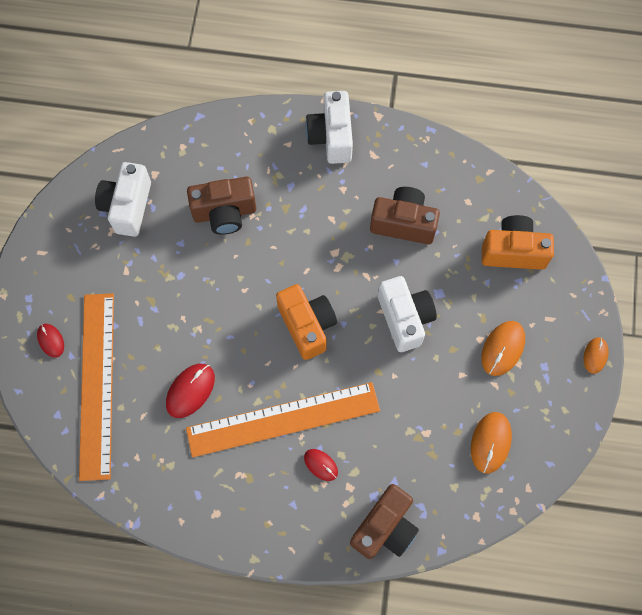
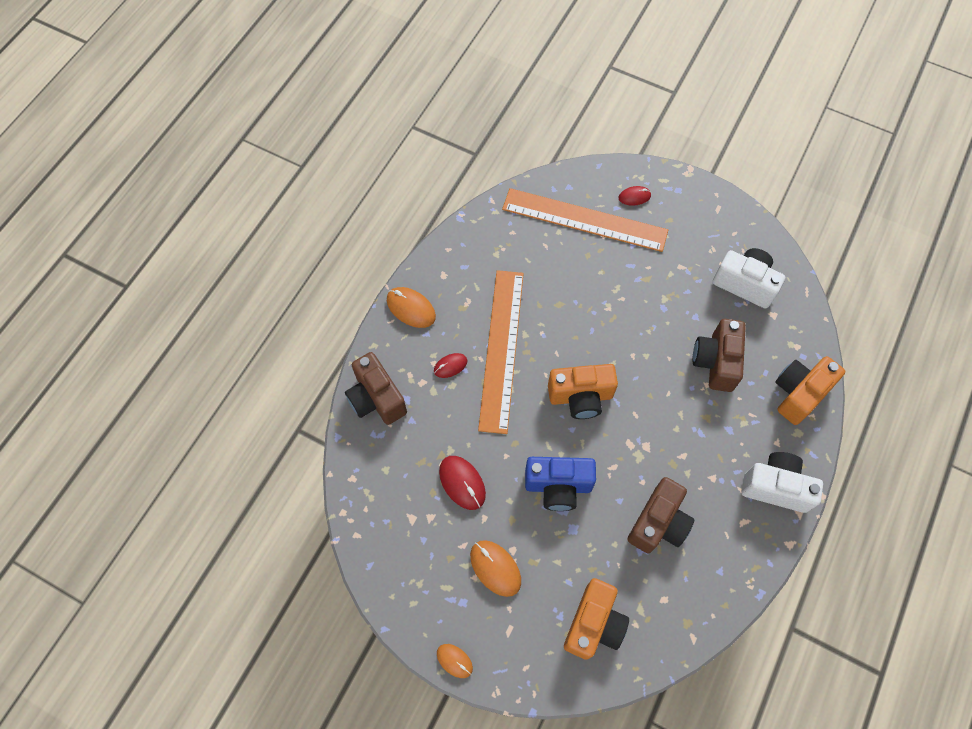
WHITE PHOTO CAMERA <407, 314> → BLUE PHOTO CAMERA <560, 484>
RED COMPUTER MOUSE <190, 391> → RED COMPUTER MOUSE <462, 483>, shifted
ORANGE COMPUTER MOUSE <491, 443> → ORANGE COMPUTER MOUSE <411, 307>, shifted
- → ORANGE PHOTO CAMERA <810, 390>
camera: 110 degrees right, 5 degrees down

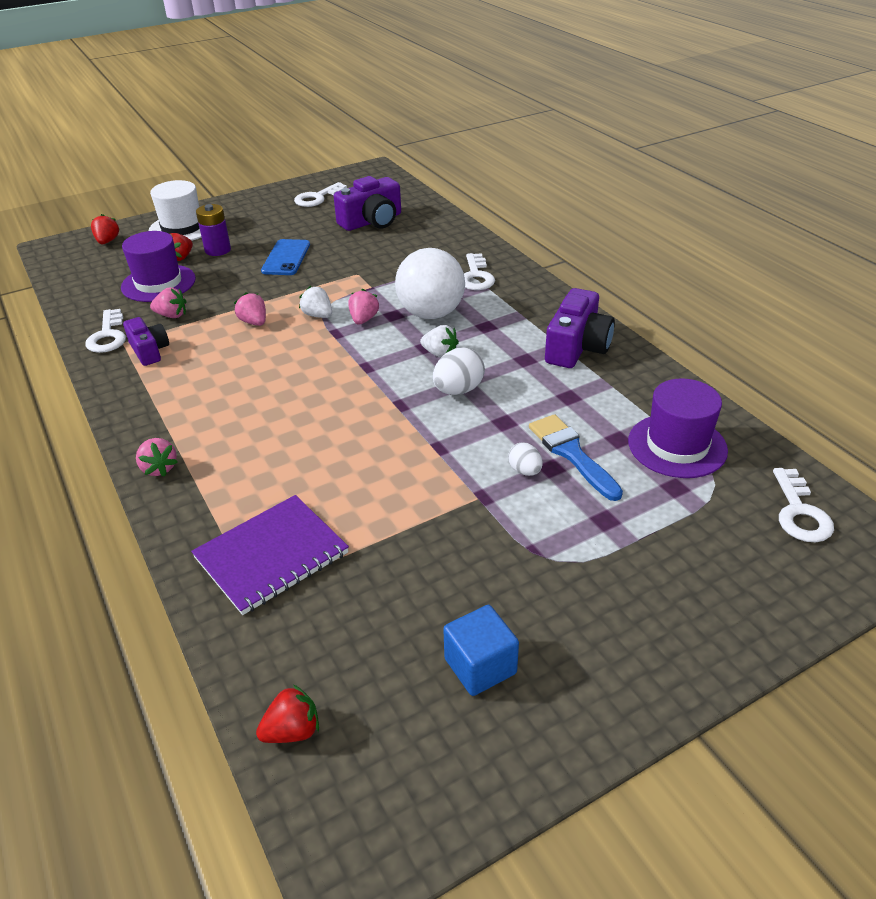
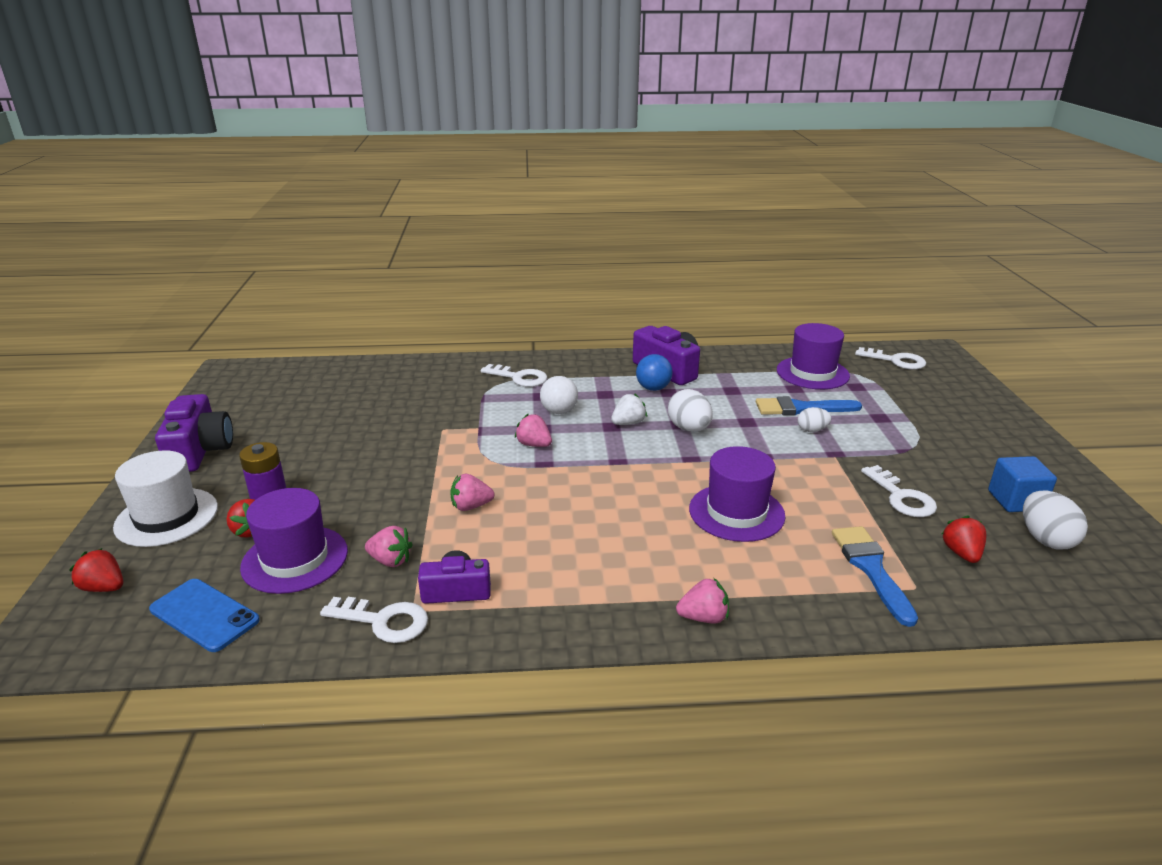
VIOLET PHOTO CAMERA <367, 203> → VIOLET PHOTO CAMERA <194, 433>, shifted
WHITE LATCHKEY <320, 194> → WHITE LATCHKEY <899, 491>, shifted
BLUE PHONE <285, 257> → BLUE PHONE <204, 615>, shifted
WHITE BALL <430, 283> → WHITE BALL <559, 395>, x0.56
WHITE BERRY <315, 302> → -
ROSE-PINK BERRY <168, 302> → ROSE-PINK BERRY <389, 546>, 75 degrees clockwise
VIOLET NOTEBOOK <270, 555> → BLUE BRUSH <875, 576>
RED BERRY <287, 713> → RED BERRY <964, 539>, shifted
- → BLUE BALL <654, 372>
- → VIOLET HAT <737, 494>
- → WHITE TOY EGG <1055, 520>
camera: 65 degrees left, 10 degrees down

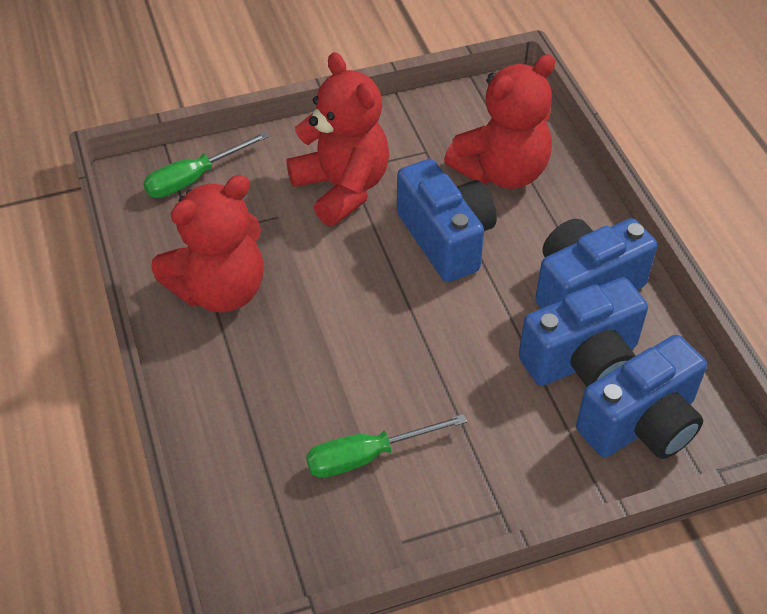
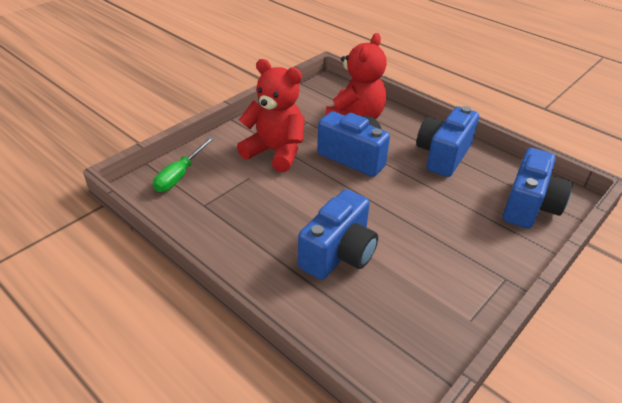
RED TEDDY <207, 243> → -
BLUE PHOTO CAMERA <583, 332> → BLUE PHOTO CAMERA <338, 234>, shifted
EMERALD SCREWDRIVER <386, 446> → -
camera: 30 degrees left, 10 degrees down

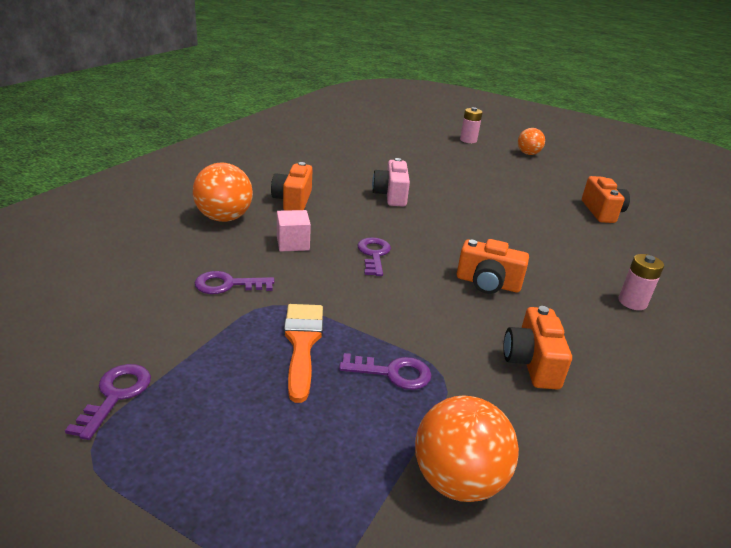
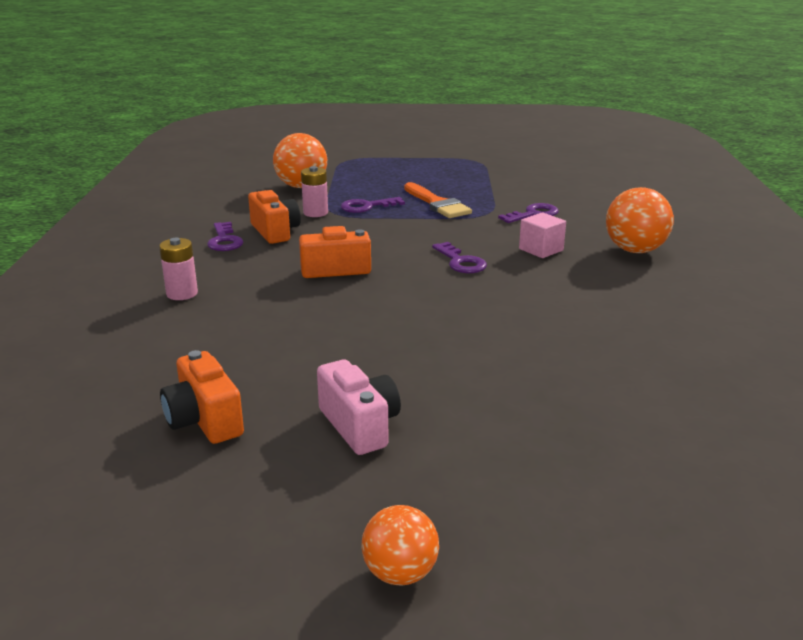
ROSE-PINK BATTERY <471, 125> → ROSE-PINK BATTERY <314, 191>, shifted
ROSE-PINK PHOTO CAMERA <391, 182> → ROSE-PINK PHOTO CAMERA <359, 407>, shifted
ORANGE PHOTO CAMERA <292, 186> → -
VIOLET LATCHKEY <108, 402> → VIOLET LATCHKEY <225, 236>, shifted
camera: 155 degrees right, 5 degrees down

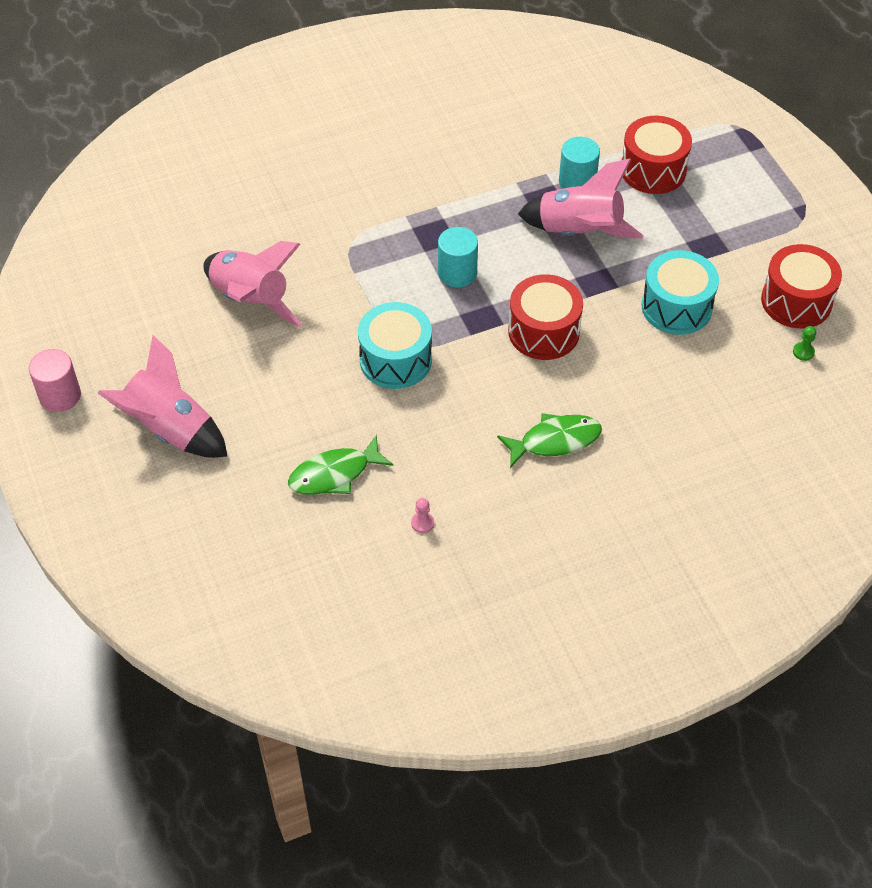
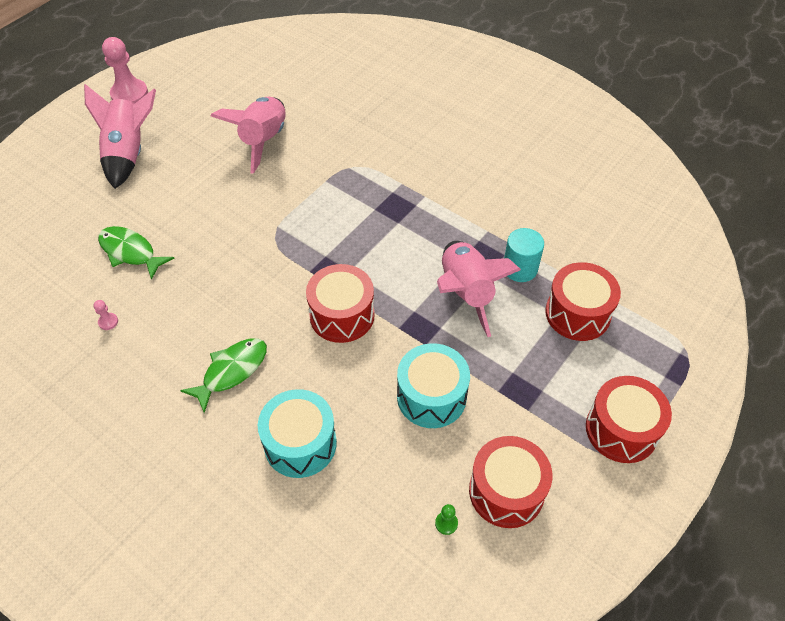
AQUA SOLID CYLINDER <458, 257> → -
AQUA SNARE DRUM <395, 345> → AQUA SNARE DRUM <297, 433>, shifted
ROSE-PINK SOLID CYLINDER <55, 380> → ROSE-PINK PAWN <125, 70>
EMERALD FISH <549, 440> → EMERALD FISH <223, 375>, 90 degrees counterclockwise
- → RED SNARE DRUM <629, 419>
camera: 60 degrees right, 0 degrees up

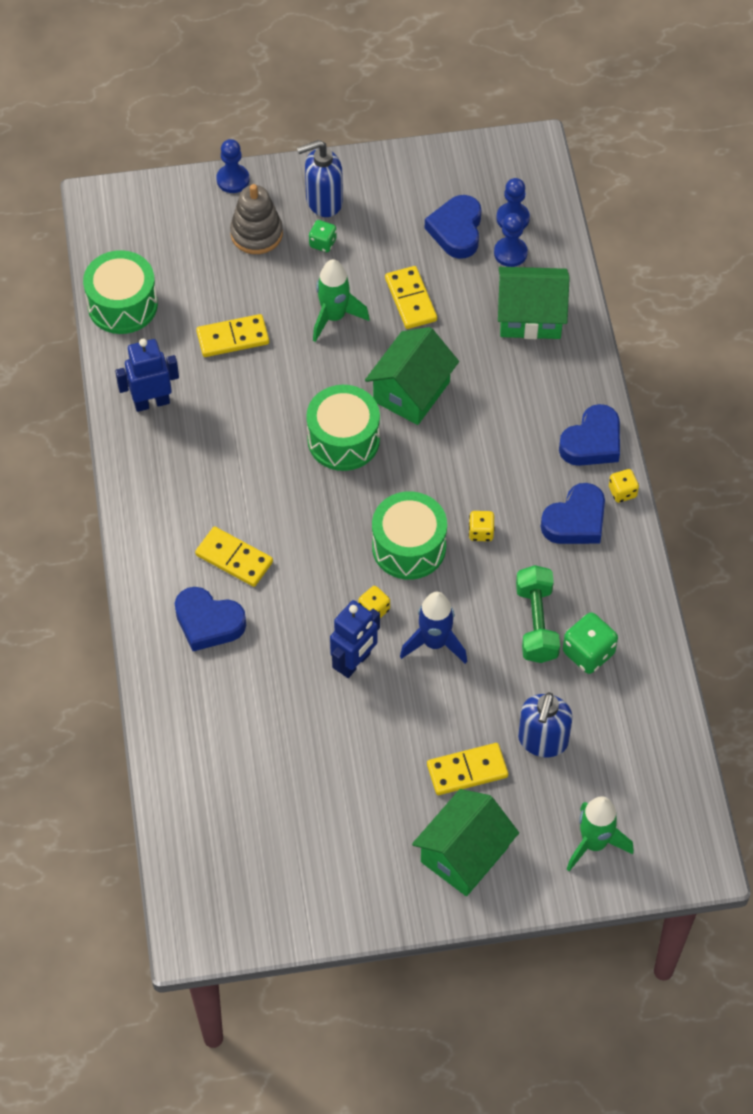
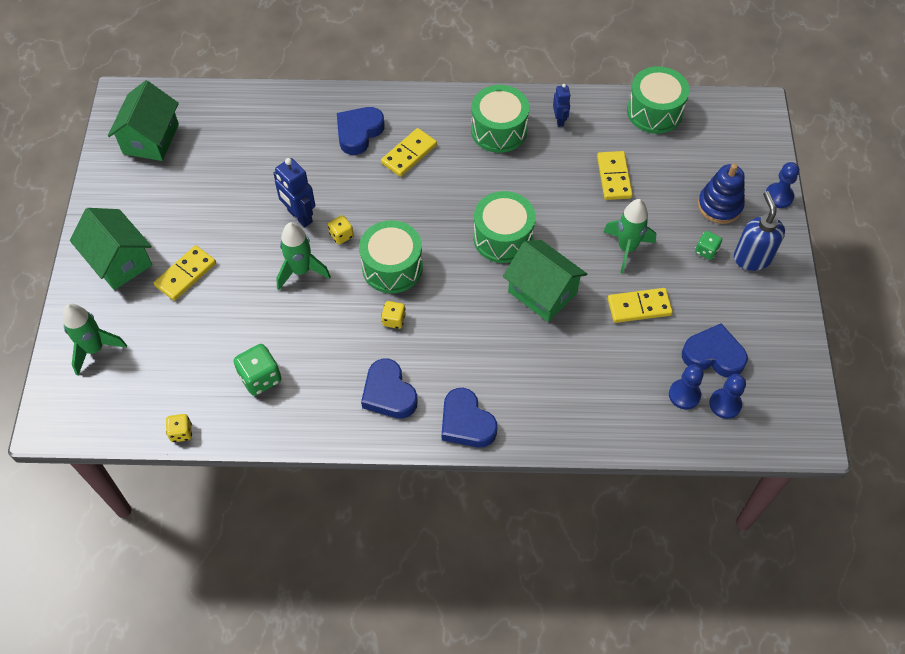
ASH-GREY STACKING RINGS <256, 219> → BLUE STACKING RINGS <721, 193>
EMERALD TOY HOUSE <533, 303> → EMERALD TOY HOUSE <143, 120>, shifted
BLUE ROBOT FIGURE <147, 375> → BLUE ROBOT FIGURE <562, 105>, x0.61
GOLDEN DICE <624, 486> → GOLDEN DICE <179, 428>, shifted
EMERALD HAND WEIGHT <538, 614> → -
BLUE SPACESHIP <433, 628> → EMERALD SPACESHIP <303, 256>
BLUE PUMP BOTTLE <545, 724> → -
GOLDEN DOMINO <467, 769> → GOLDEN DOMINO <185, 273>, 45 degrees clockwise
- → EMERALD SNARE DRUM <500, 119>
camera: 100 degrees right, 0 degrees up

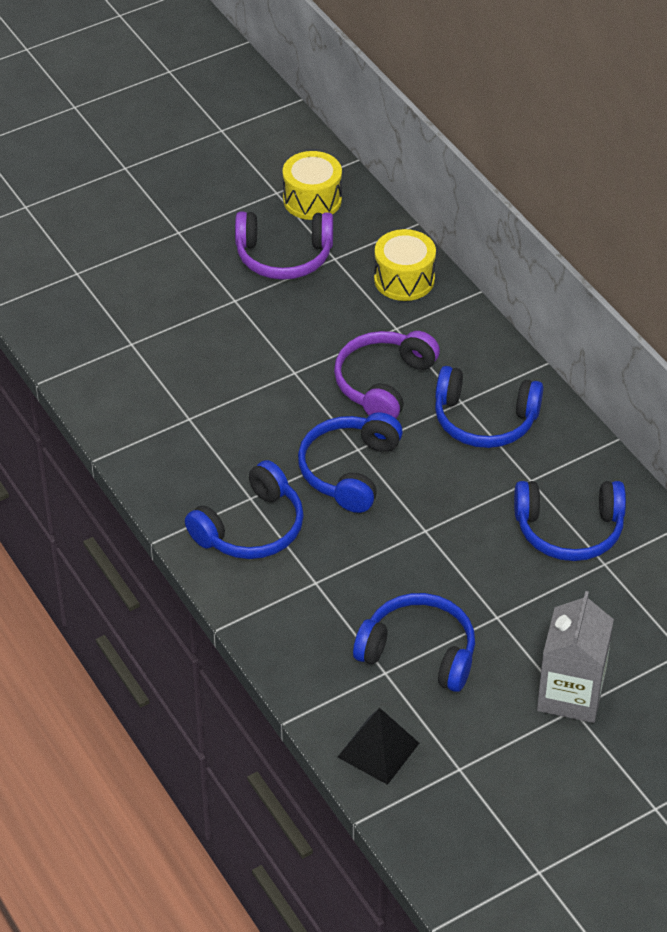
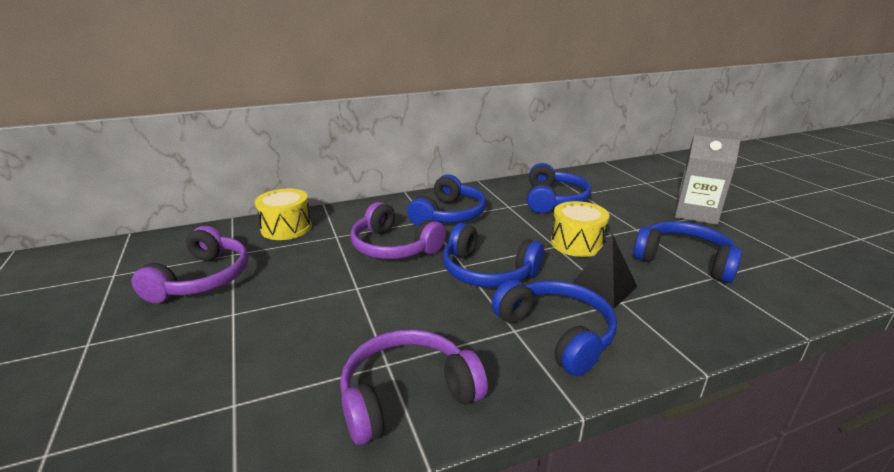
GOLDEN SNARE DRUM <312, 185> → GOLDEN SNARE DRUM <580, 229>, shifted
BLUE HEADSET <414, 642> → BLUE HEADSET <687, 252>, 90 degrees clockwise
BLACK PYRAMID SHAPE <378, 746> → BLACK PYRAMID SHAPE <604, 271>, shifted
- → VIOLET HEADSET <414, 387>
camera: 80 degrees left, 20 degrees down

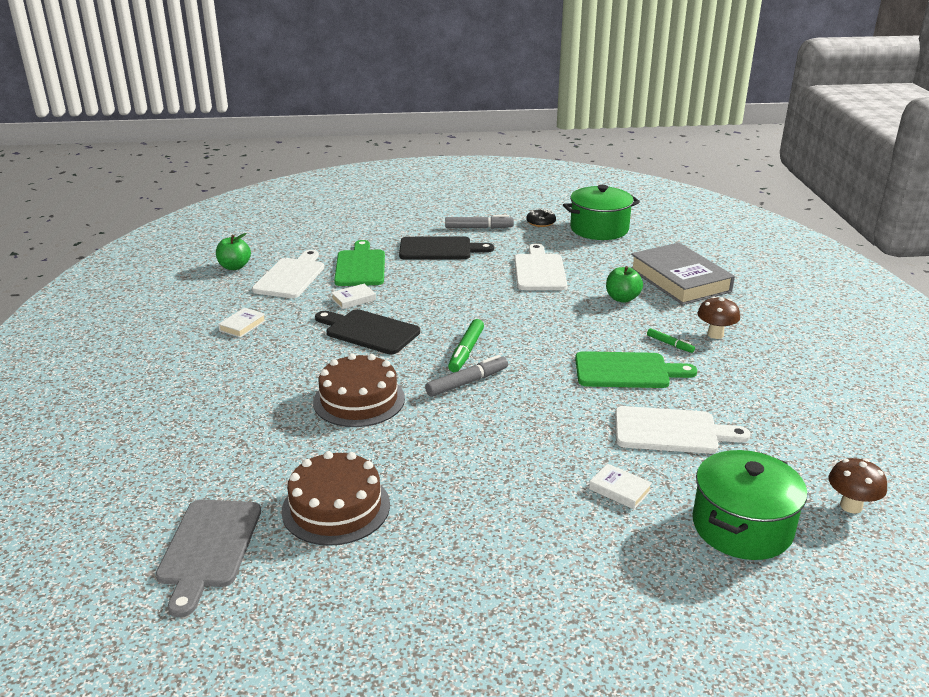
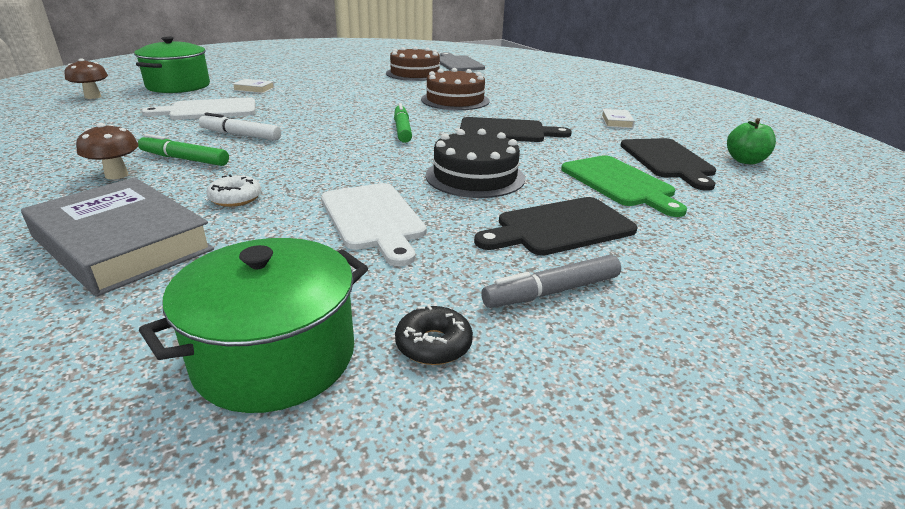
WHITE CHOPPING BOARD <288, 274> → BLACK CHOPPING BOARD <668, 164>
EMERALD TOY APPLE <624, 284> → WHITE DONUT <233, 191>
WHITE HARDCOVER <353, 296> → -
EMERALD MARKER PEN <671, 340> → EMERALD MARKER PEN <183, 150>, x1.67
EMERALD CHOPPING BOARD <636, 369> → WHITE MARKER PEN <240, 126>
ASH-GREY MARKER PEN <466, 376> → -
- → BLACK CAKE <475, 163>
camera: 155 degrees right, 0 degrees up

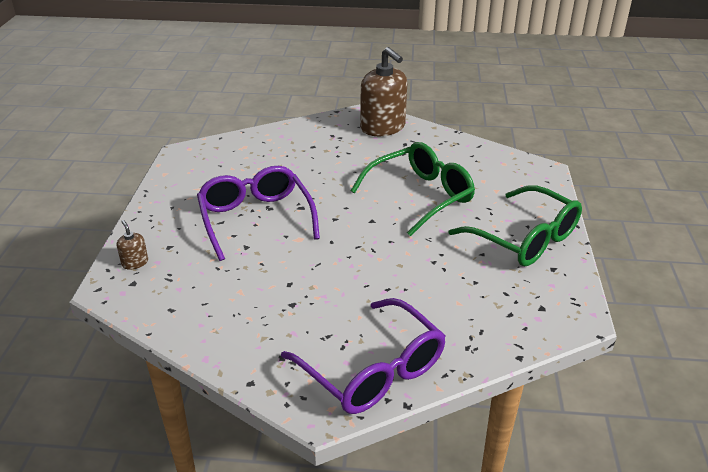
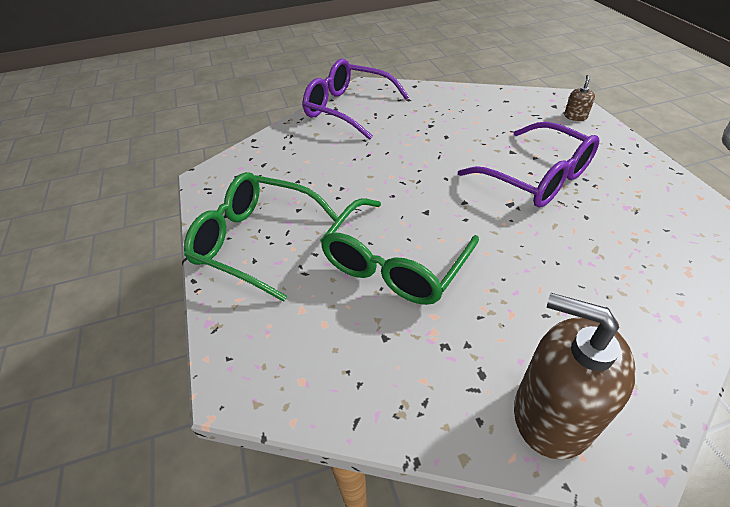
DARK BROWN PUMP BOTTLE <132, 245> → DARK BROWN PUMP BOTTLE <579, 98>, 105 degrees counterclockwise
camera: 160 degrees right, 10 degrees up

